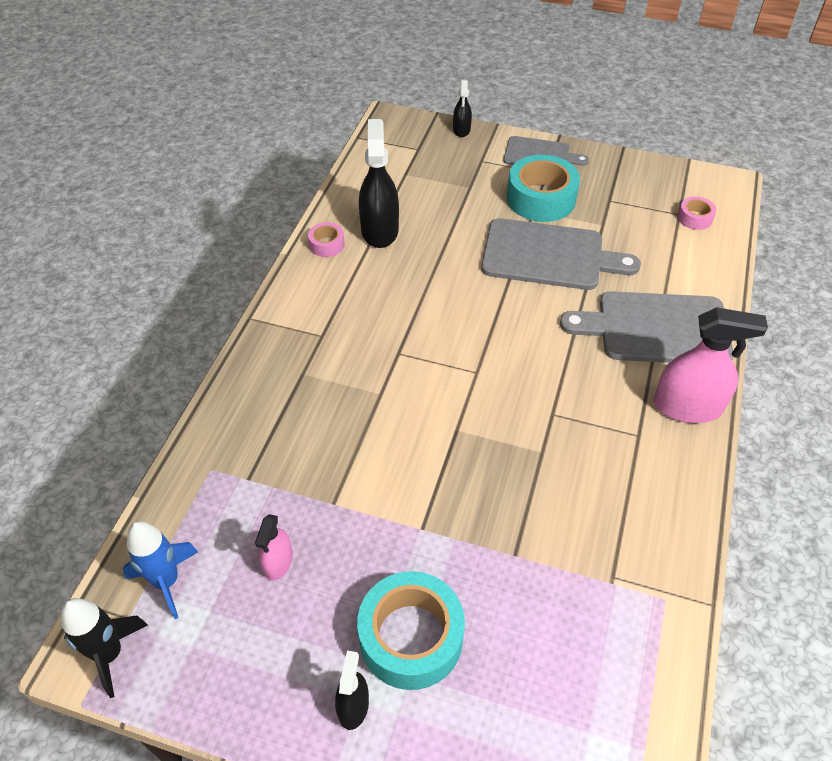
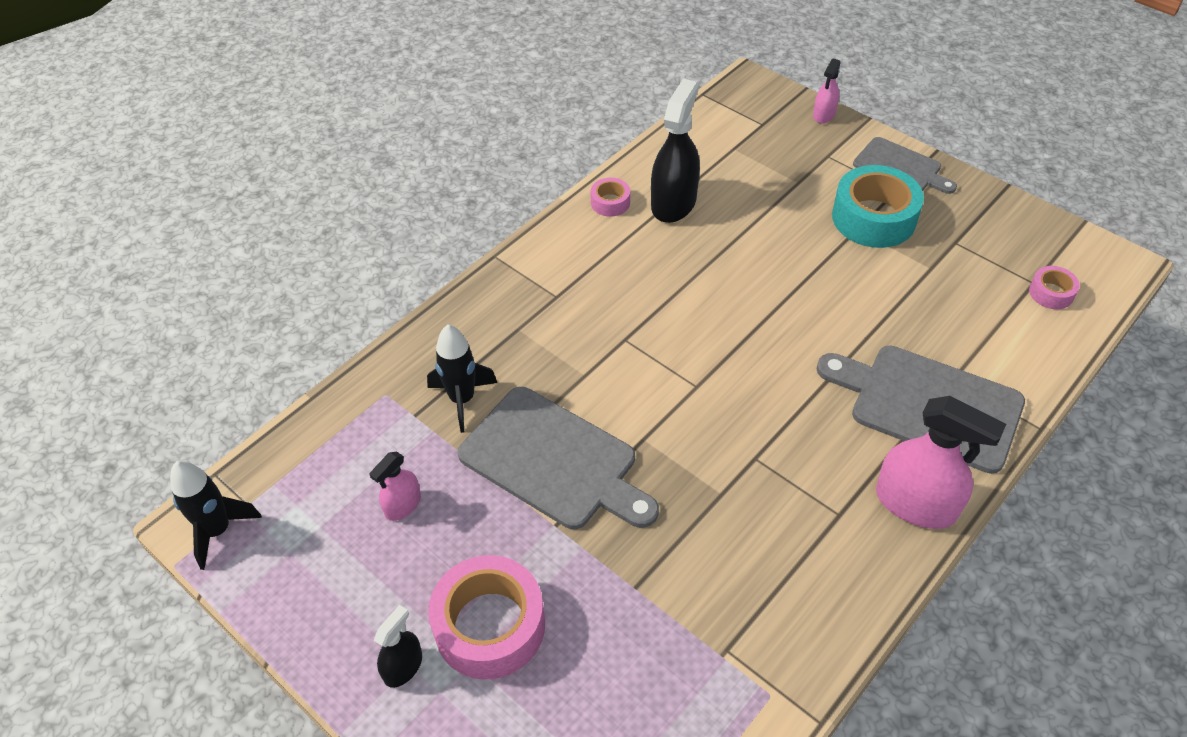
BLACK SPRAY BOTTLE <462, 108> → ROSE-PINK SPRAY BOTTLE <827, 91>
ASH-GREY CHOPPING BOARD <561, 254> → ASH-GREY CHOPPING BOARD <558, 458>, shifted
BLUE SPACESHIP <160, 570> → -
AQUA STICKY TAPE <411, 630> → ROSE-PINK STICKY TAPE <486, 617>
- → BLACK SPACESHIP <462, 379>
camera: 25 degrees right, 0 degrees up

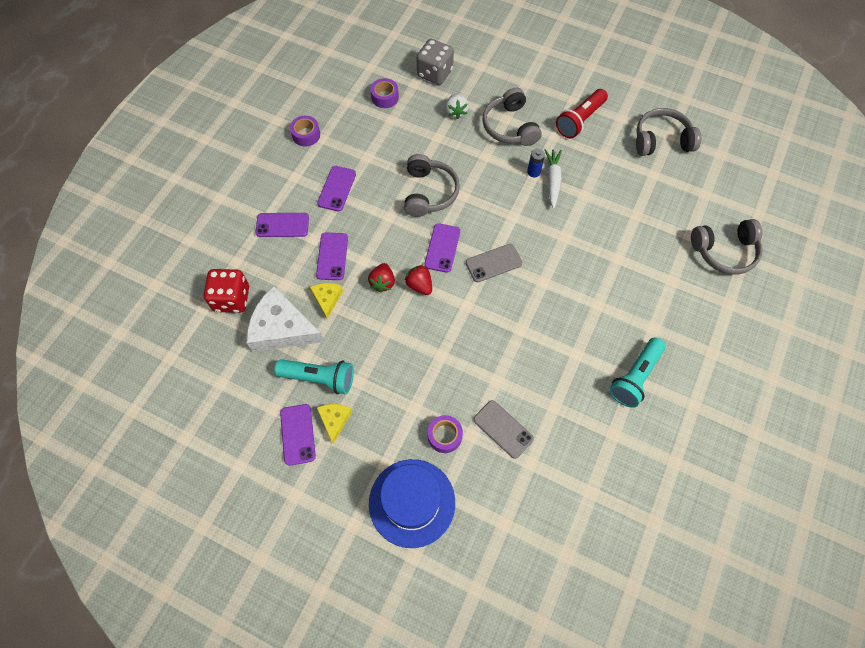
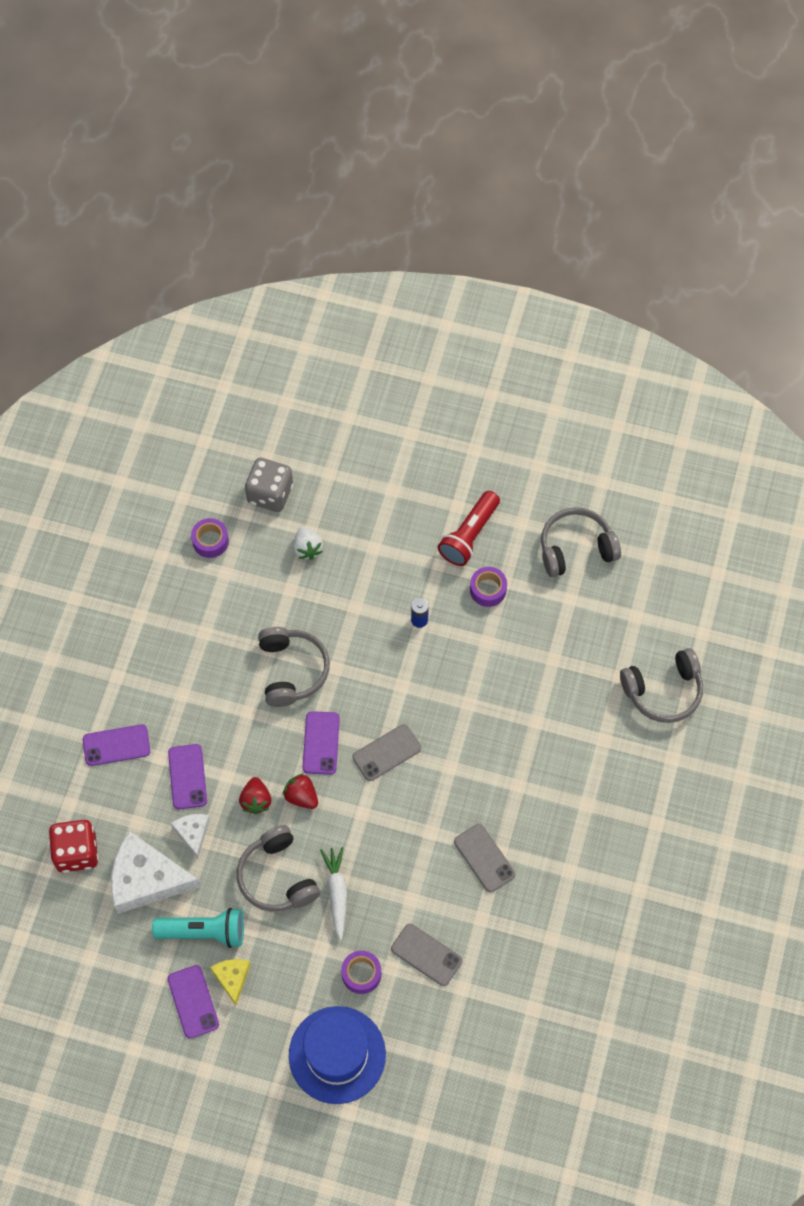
ASH-GREY HEADSET <512, 117> → ASH-GREY HEADSET <278, 868>, shifted
VIOLET STICKY TAPE <305, 131> → VIOLET STICKY TAPE <488, 587>, shifted
WHITE ROOT VEGETABLE <553, 179> → WHITE ROOT VEGETABLE <333, 893>, shifted
VIOLET PHONE <336, 188> → -
GOLDEN CHEESE <326, 301> → WHITE CHEESE <190, 836>
AQUA POCKET TORCH <637, 372> → -
- → ASH-GREY PHONE <484, 858>
camera: 10 degrees left, 0 degrees up

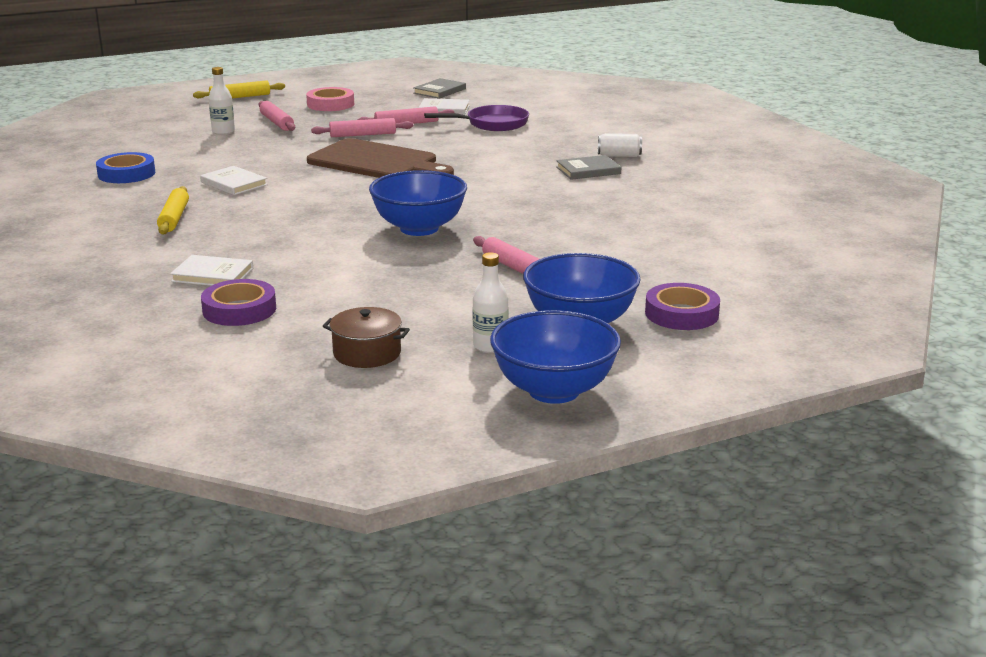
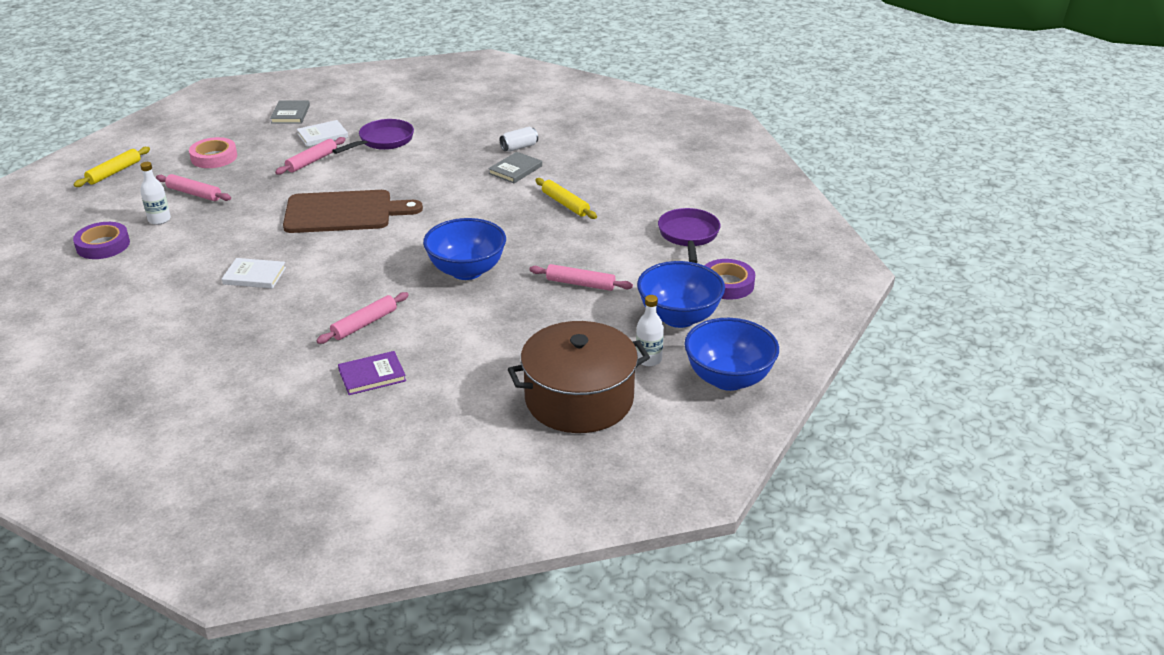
ROSE-PINK PASTRY ROLLER <362, 127> → ROSE-PINK PASTRY ROLLER <362, 318>, shifted
BLUE STICKY TAPE <125, 167> → -
GOLDEN PASTRY ROLLER <173, 210> → GOLDEN PASTRY ROLLER <566, 198>, shifted
WHITE HARDCOVER <211, 270> → VIOLET HARDCOVER <372, 373>
VIOLET STICKY TAPE <238, 302> → VIOLET STICKY TAPE <101, 240>, shifted
DARK BROWN STOCKPOT <366, 337> → DARK BROWN STOCKPOT <579, 377>, x2.05
- → VIOLET FRYING PAN <689, 235>
camera: 35 degrees left, 10 degrees up

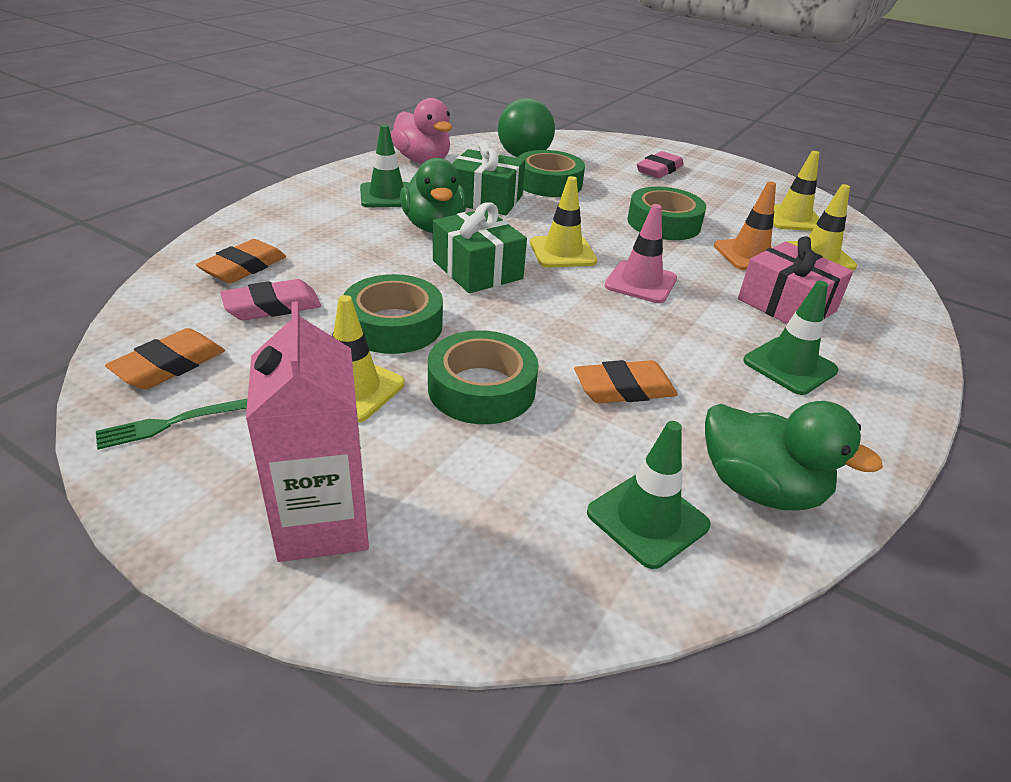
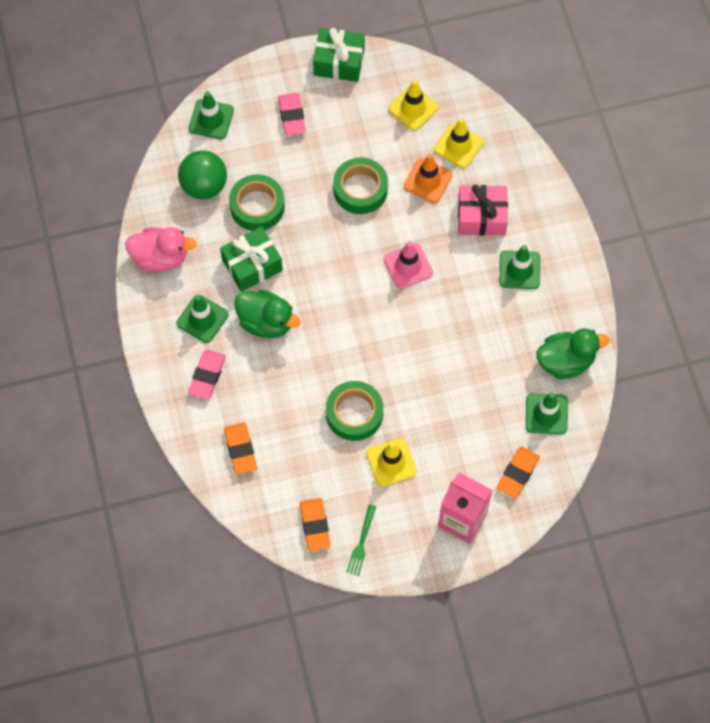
GOLDEN SAFETY CONE <563, 222> → -
EMERALD GIFT <480, 247> → EMERALD GIFT <339, 55>, shifted
ROSE-PINK GUM ERASER <270, 299> → ROSE-PINK GUM ERASER <207, 374>, shifted
EMERALD STICKY TAPE <483, 377> → -
ORANGE GUM ERASER <626, 381> → ORANGE GUM ERASER <518, 472>, shifted
- → EMERALD SAFETY CONE <211, 115>
camera: 45 degrees left, 30 degrees up

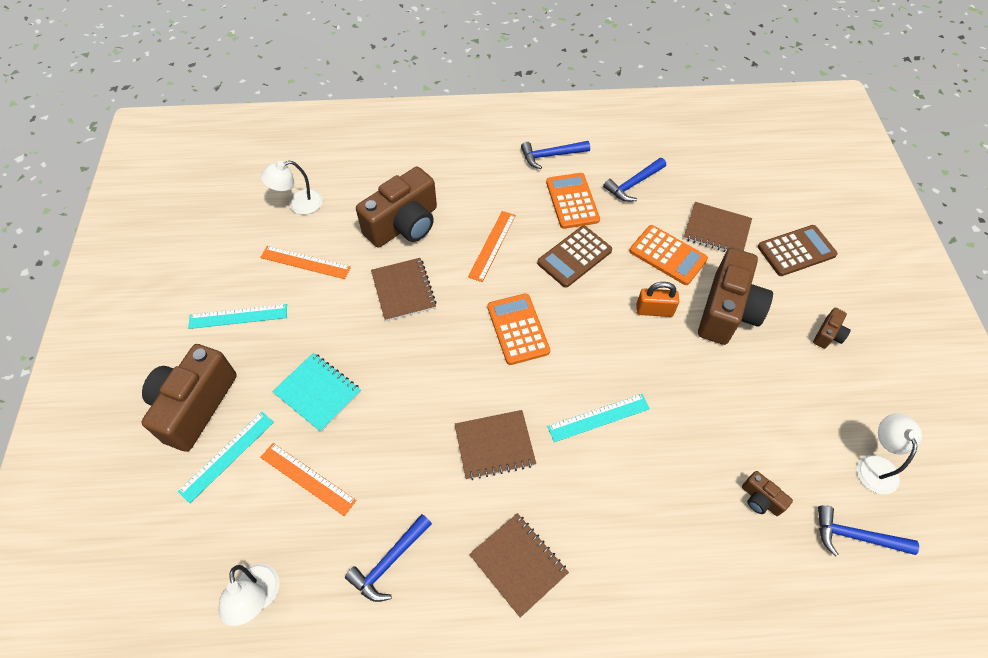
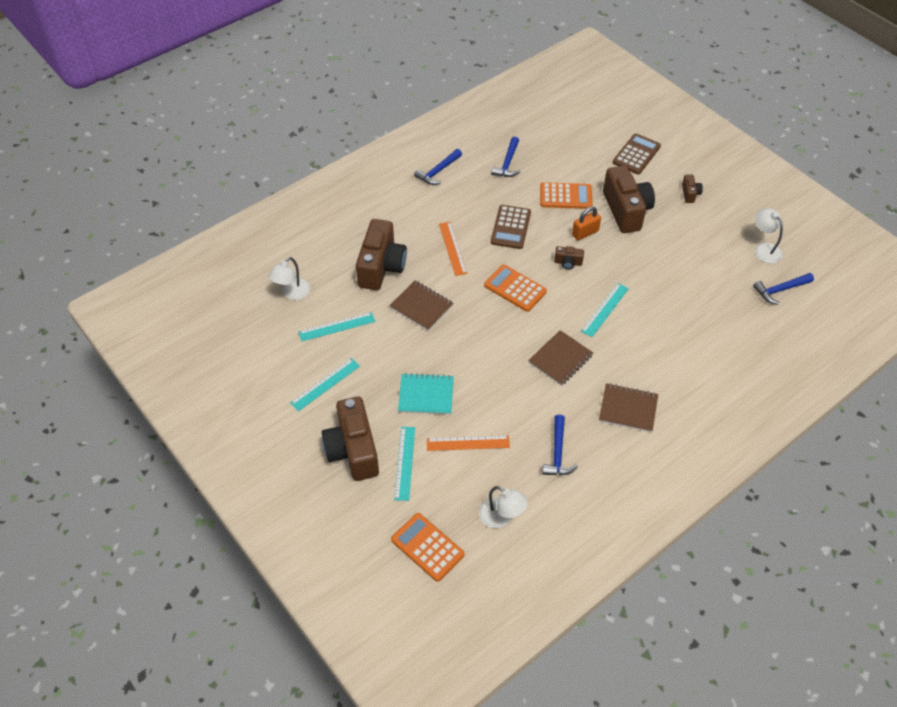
ORANGE POCKET CALCULATOR <573, 201> → ORANGE POCKET CALCULATOR <427, 547>, shifted
DARK BROWN NOTEBOOK <718, 227> → -
ORANGE RULER <305, 262> → AQUA RULER <337, 326>
DARK BROWN PHOTO CAMERA <767, 493> → DARK BROWN PHOTO CAMERA <569, 258>, shifted
camera: 35 degrees left, 5 degrees down

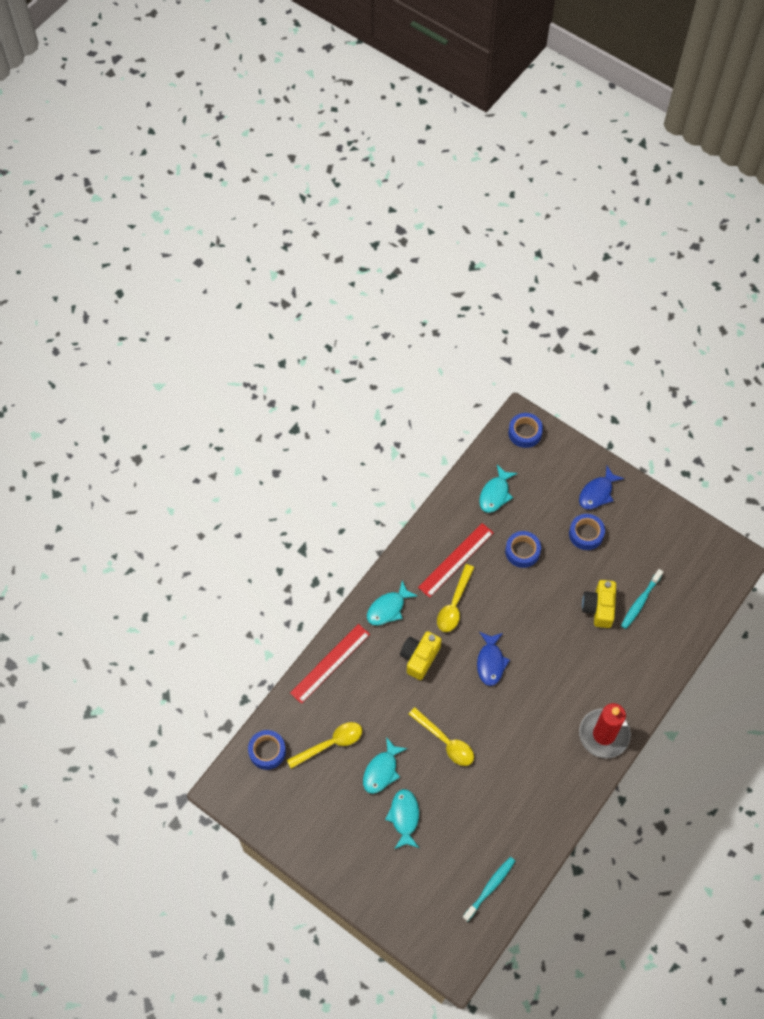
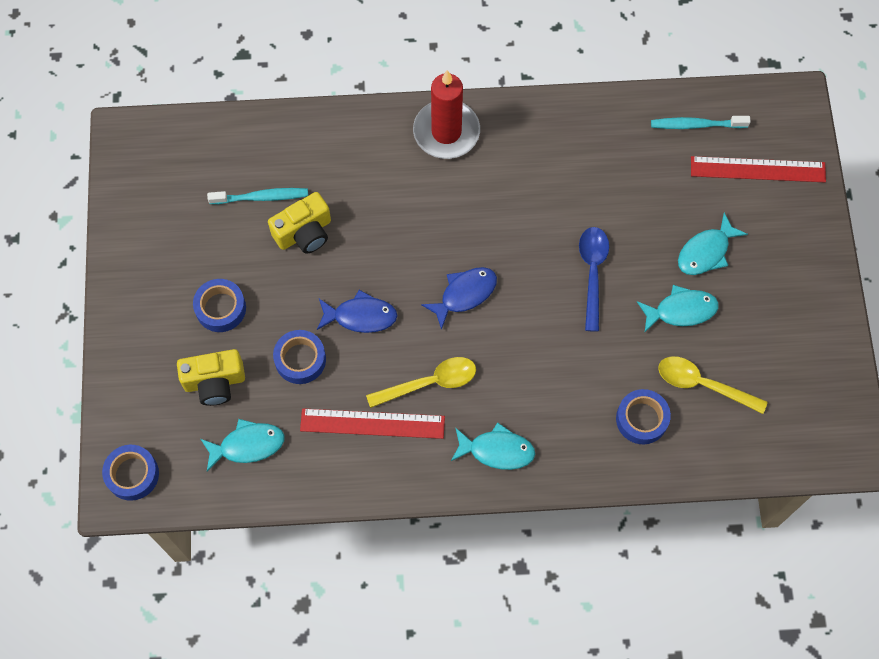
BLUE FISH <602, 487> → BLUE FISH <357, 311>, shifted
RED RULER <330, 664> → RED RULER <758, 169>, shifted
GOLDEN PHOTO CAMERA <420, 655> → GOLDEN PHOTO CAMERA <211, 377>, shifted
GOLDEN TABLESPOON <441, 736> → BLUE TABLESPOON <594, 279>
BLUE STICKY TAPE <267, 750> → BLUE STICKY TAPE <643, 416>, shifted
camera: 130 degrees left, 5 degrees up

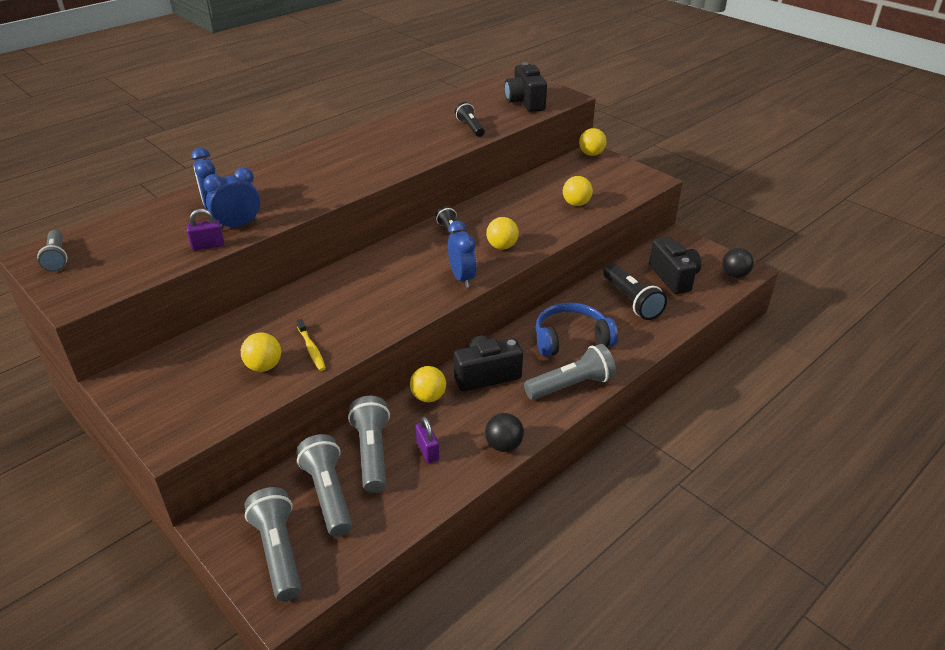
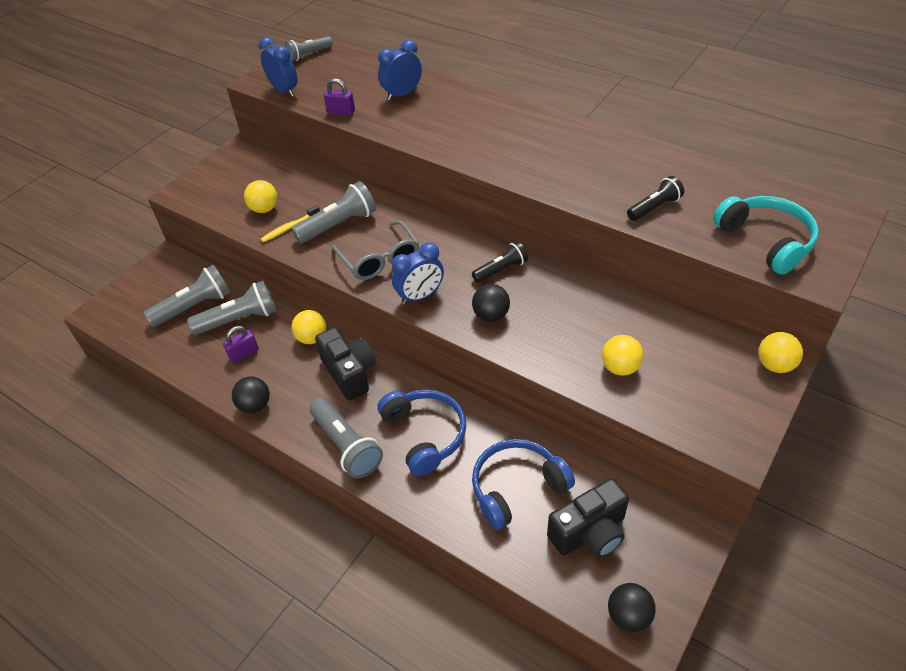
BLACK PHOTO CAMERA <525, 87> → AQUA HEADSET <766, 235>
BLUE ALARM CLOCK <232, 198> → BLUE ALARM CLOCK <278, 67>, shifted
VIOLET PADLOCK <205, 230> → VIOLET PADLOCK <339, 96>, 45 degrees counterclockwise
GOLDEN BALL <502, 233> → BLACK BALL <491, 303>
BLACK POCKET TORCH <635, 292> → BLUE HEADSET <523, 484>
ASH-GREY POCKET TORCH <273, 544> → ASH-GREY POCKET TORCH <333, 212>, shifted
- → ASH-GREY SPECTACLES <376, 250>
camera: 80 degrees right, 10 degrees up

